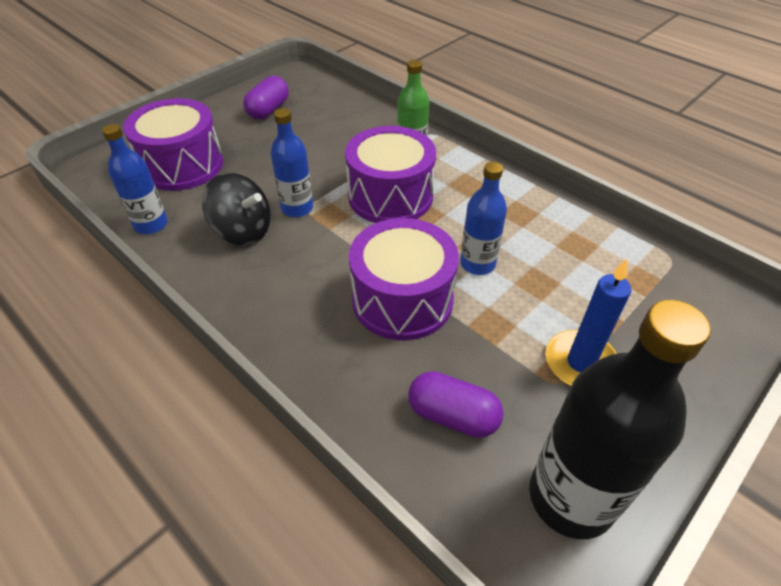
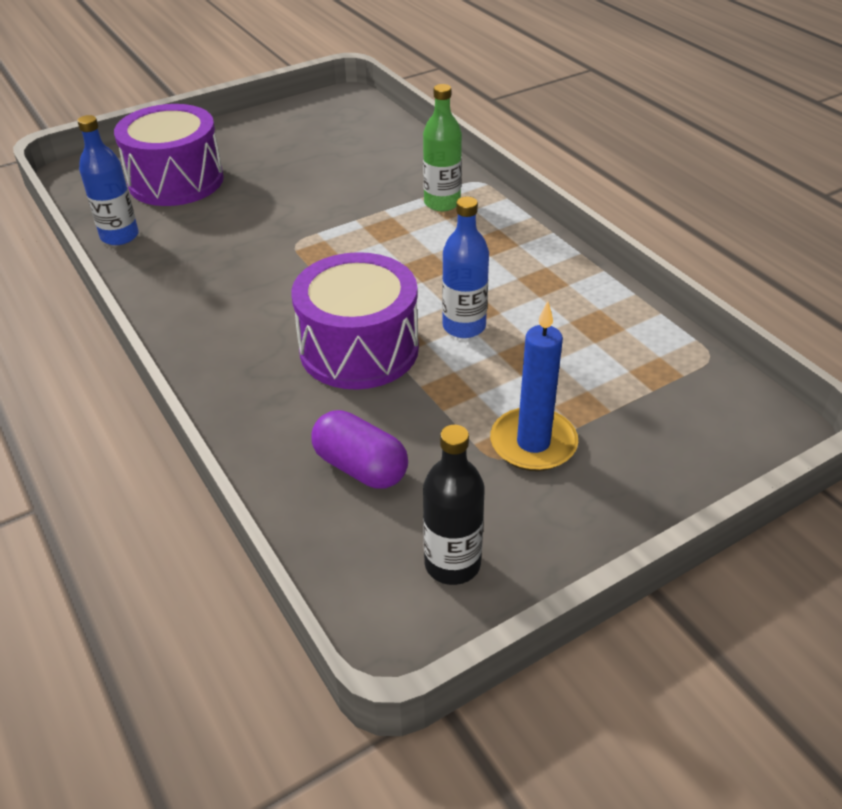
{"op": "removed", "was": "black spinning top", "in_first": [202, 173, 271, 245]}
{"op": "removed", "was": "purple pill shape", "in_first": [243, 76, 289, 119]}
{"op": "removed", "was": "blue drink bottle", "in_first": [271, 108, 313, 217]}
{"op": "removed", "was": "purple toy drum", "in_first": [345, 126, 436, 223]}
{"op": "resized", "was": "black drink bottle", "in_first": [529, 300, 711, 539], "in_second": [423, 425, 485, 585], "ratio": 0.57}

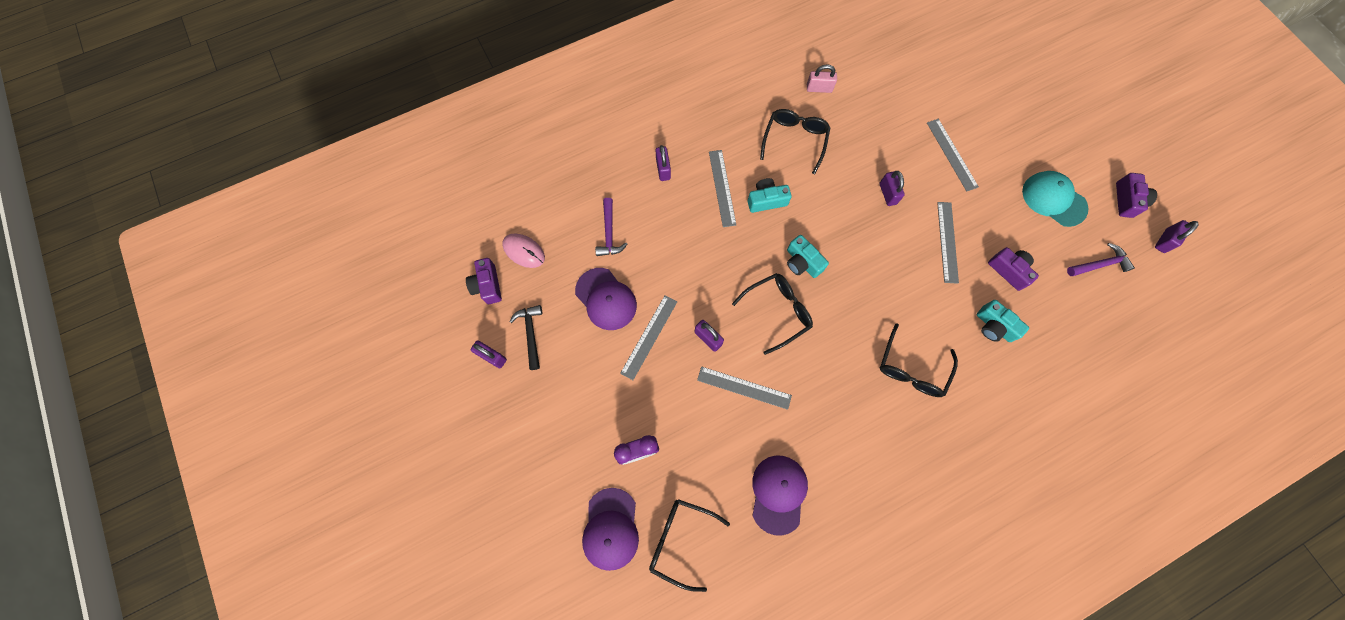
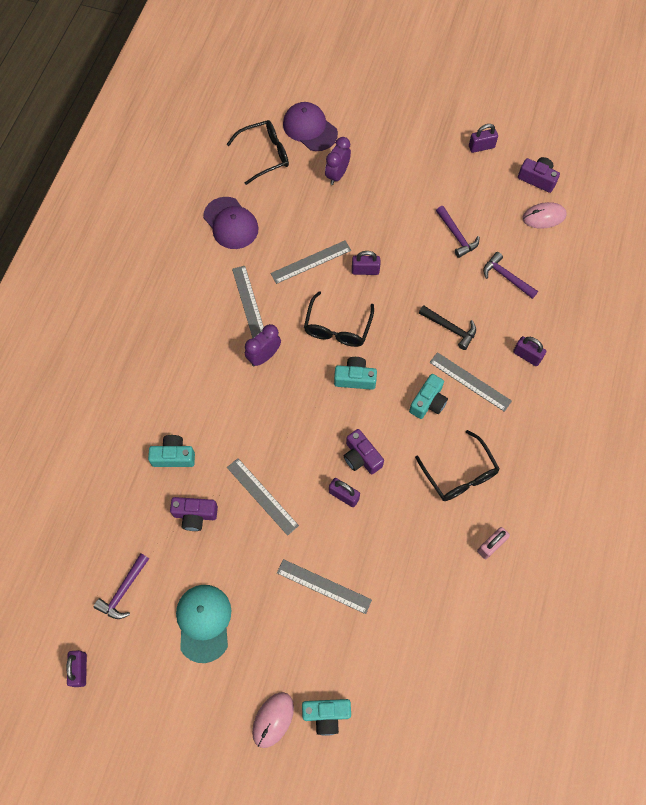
{"op": "removed", "was": "black spectacles", "in_first": [879, 324, 958, 397]}
{"op": "added", "now": "purple alarm clock", "in_second": [245, 324, 281, 366]}
{"op": "added", "now": "rosy computer mouse", "in_second": [252, 692, 294, 748]}
{"op": "added", "now": "teal camera", "in_second": [302, 699, 351, 736]}
{"op": "moved", "was": "black hammer", "in_first": [509, 305, 542, 370], "in_second": [419, 305, 476, 350]}
{"op": "moved", "was": "ash-grey measuring stick", "in_first": [620, 295, 677, 380], "in_second": [232, 266, 264, 338]}
{"op": "moved", "was": "purple camera", "in_first": [1116, 173, 1157, 218], "in_second": [344, 429, 384, 474]}
{"op": "replaced", "was": "purple cap", "now": "purple hammer", "in_first": [575, 268, 637, 330], "in_second": [436, 206, 479, 258]}
{"op": "turned", "was": "teal cap", "in_first": [1022, 171, 1088, 227], "in_second": [176, 585, 231, 663], "clockwise": -90}

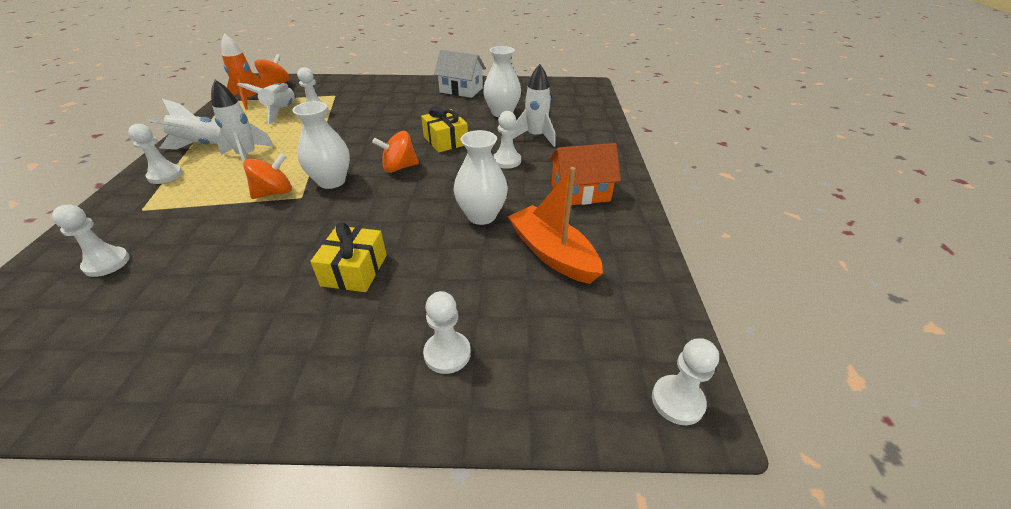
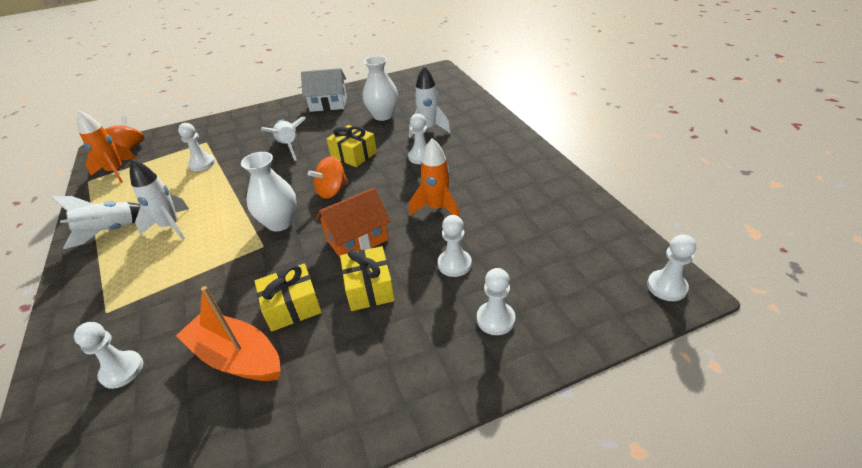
{"op": "removed", "was": "orange spinning top", "in_first": [243, 153, 292, 199]}
{"op": "added", "now": "golden present", "in_second": [255, 263, 322, 332]}
{"op": "moved", "was": "pure white game pawn", "in_first": [128, 124, 182, 184], "in_second": [438, 215, 472, 277]}
{"op": "moved", "was": "pure white toy rocket", "in_first": [237, 83, 295, 124], "in_second": [261, 117, 306, 161]}
{"op": "moved", "was": "orange sailboat", "in_first": [508, 167, 603, 284], "in_second": [176, 286, 281, 381]}
{"op": "moved", "was": "orange cottage", "in_first": [549, 143, 621, 205], "in_second": [316, 187, 391, 257]}
{"op": "replaced", "was": "pure white flower vase", "now": "orange toy rocket", "in_first": [454, 130, 508, 225], "in_second": [409, 138, 460, 217]}

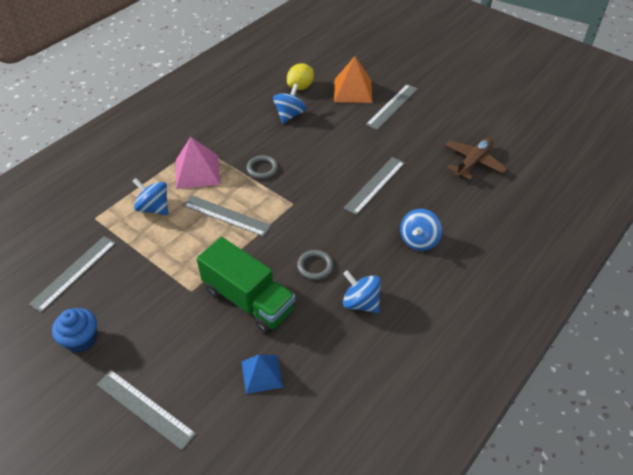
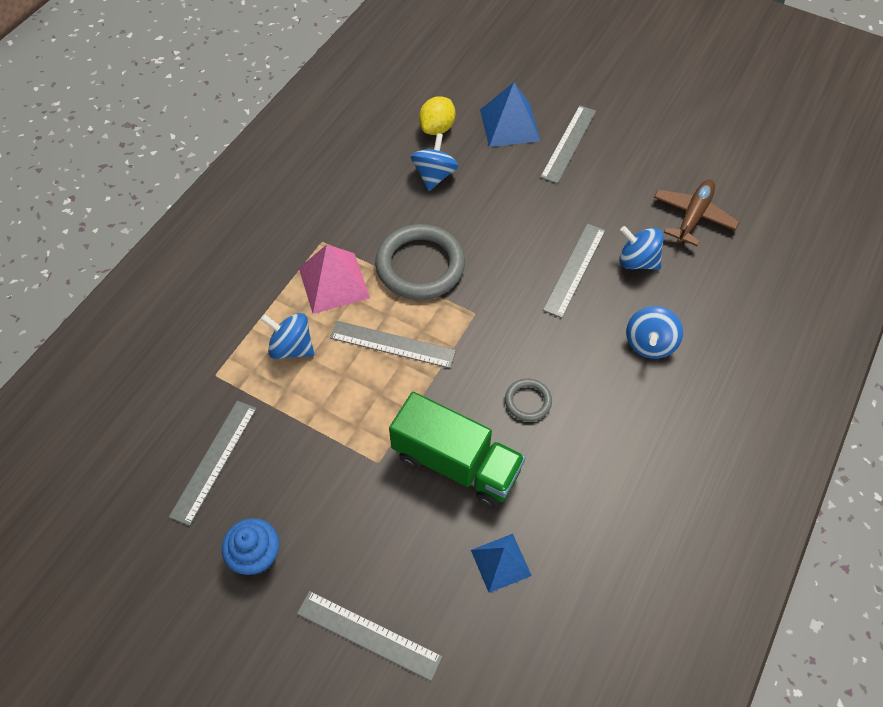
{"op": "moved", "was": "blue spinning top", "in_first": [343, 270, 381, 313], "in_second": [619, 226, 664, 270]}
{"op": "recoloured", "was": "orange pyramid shape", "now": "blue pyramid shape", "in_first": [334, 56, 372, 103], "in_second": [480, 82, 540, 147]}
{"op": "resized", "was": "ash-grey torus", "in_first": [246, 155, 278, 179], "in_second": [375, 224, 465, 300], "ratio": 2.08}

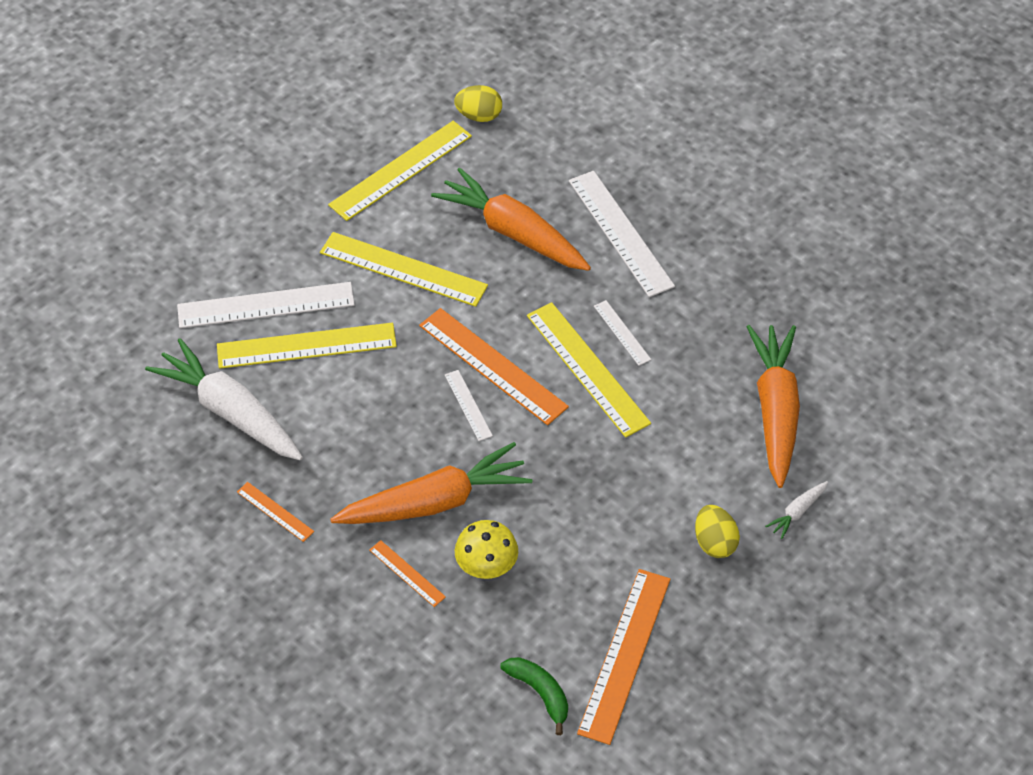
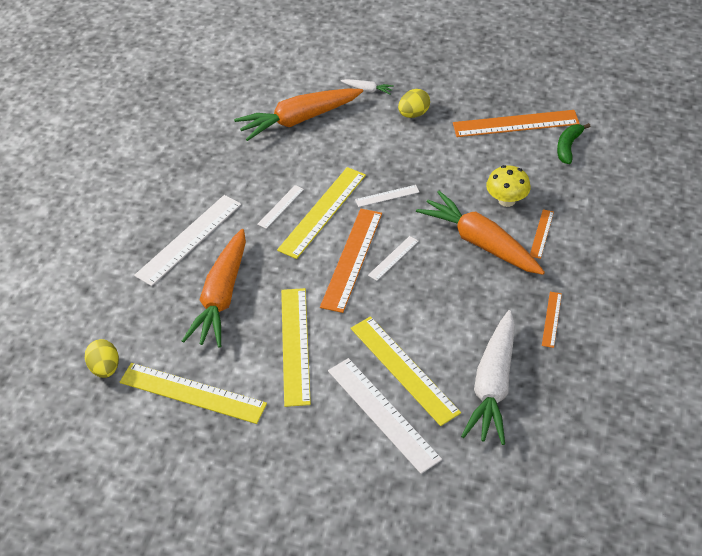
{"op": "added", "now": "pure white measuring stick", "in_second": [355, 185, 419, 207]}

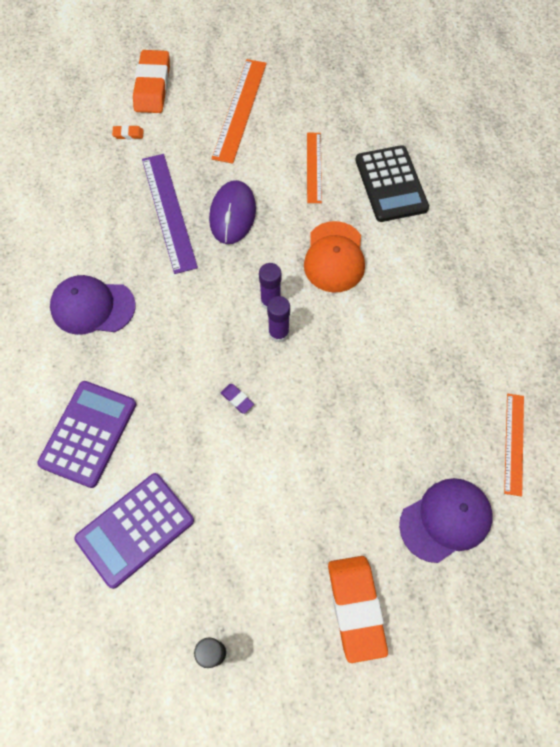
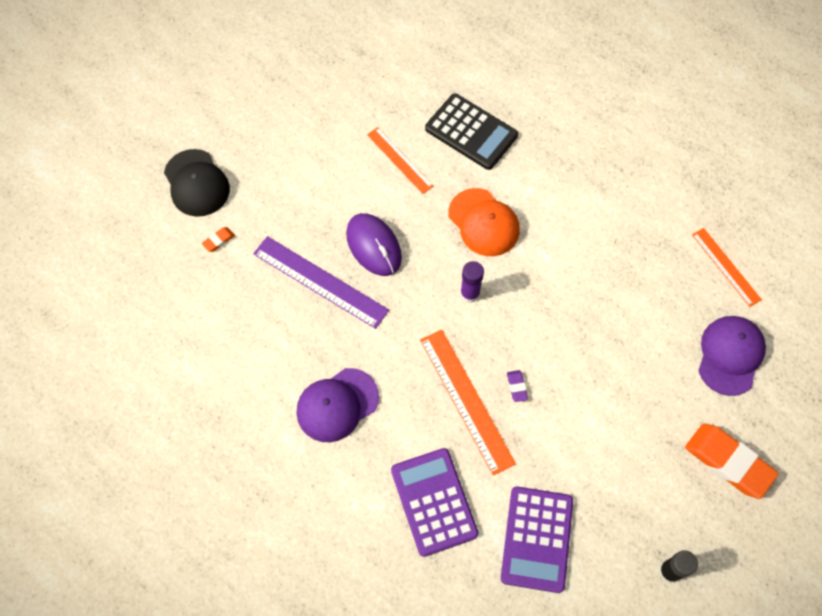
{"op": "removed", "was": "purple stick of glue", "in_first": [267, 296, 290, 343]}
{"op": "moved", "was": "orange measuring stick", "in_first": [211, 59, 267, 164], "in_second": [420, 330, 516, 475]}
{"op": "replaced", "was": "orange gum eraser", "now": "black cap", "in_first": [133, 50, 170, 113], "in_second": [164, 149, 230, 217]}
{"op": "turned", "was": "purple gum eraser", "in_first": [221, 384, 254, 414], "in_second": [507, 370, 528, 402], "clockwise": 75}

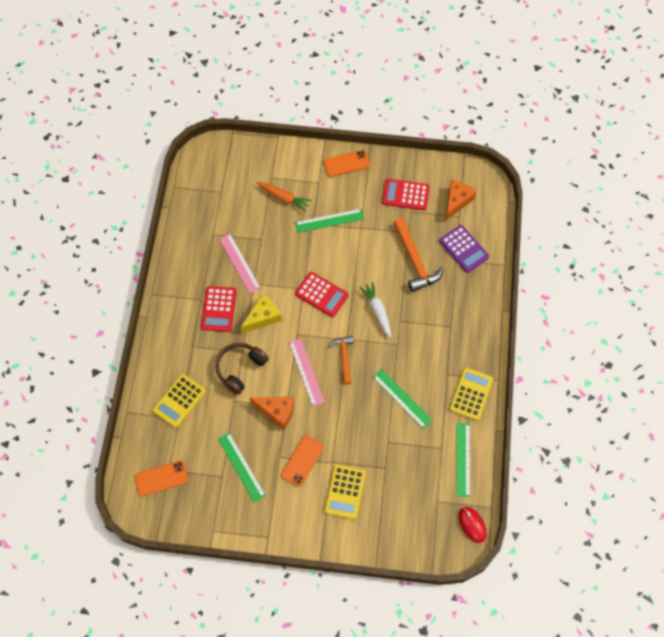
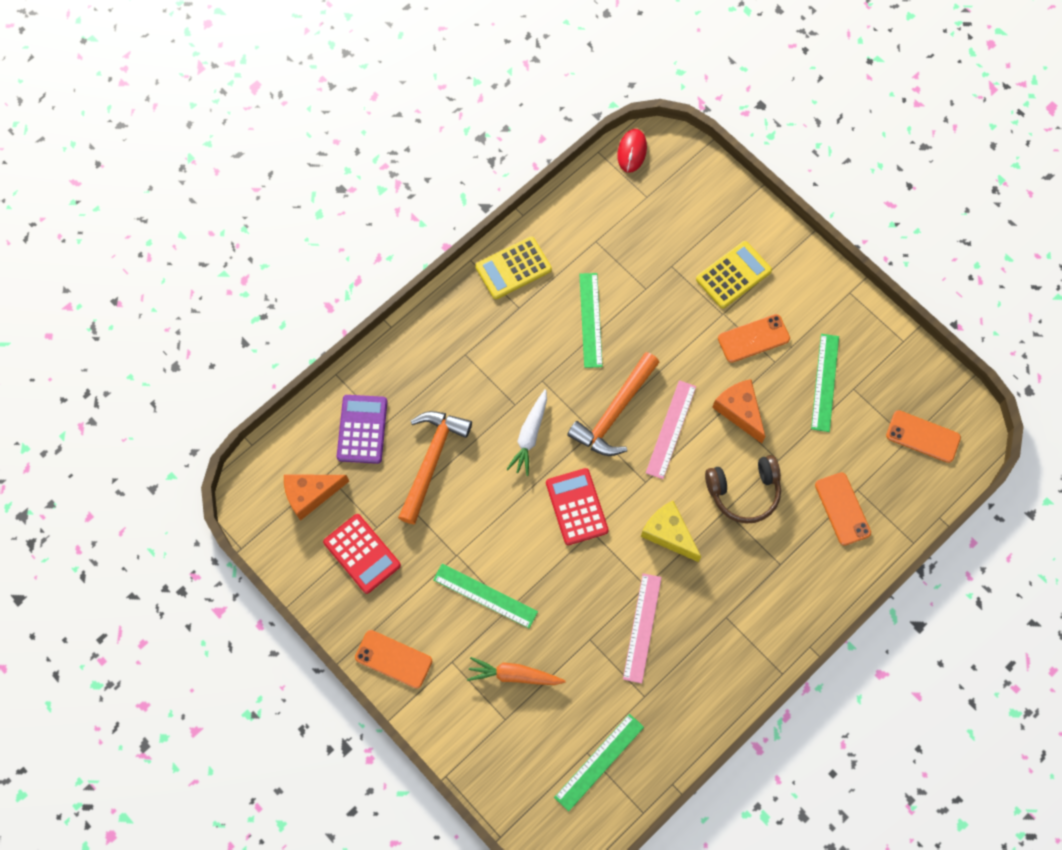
{"op": "removed", "was": "scarlet pocket calculator", "in_first": [201, 286, 237, 332]}
{"op": "moved", "was": "green measuring stick", "in_first": [456, 423, 470, 497], "in_second": [554, 714, 644, 812]}
{"op": "replaced", "was": "golden pocket calculator", "now": "orange mobile phone", "in_first": [152, 374, 206, 428], "in_second": [815, 472, 871, 546]}
{"op": "turned", "was": "golden cheese wedge", "in_first": [241, 294, 282, 333], "in_second": [641, 501, 701, 562], "clockwise": 45}
{"op": "turned", "was": "orange carrot", "in_first": [256, 182, 312, 212], "in_second": [467, 657, 565, 685], "clockwise": -60}
{"op": "resized", "was": "orange hammer", "in_first": [329, 336, 354, 384], "in_second": [567, 352, 660, 456], "ratio": 1.64}

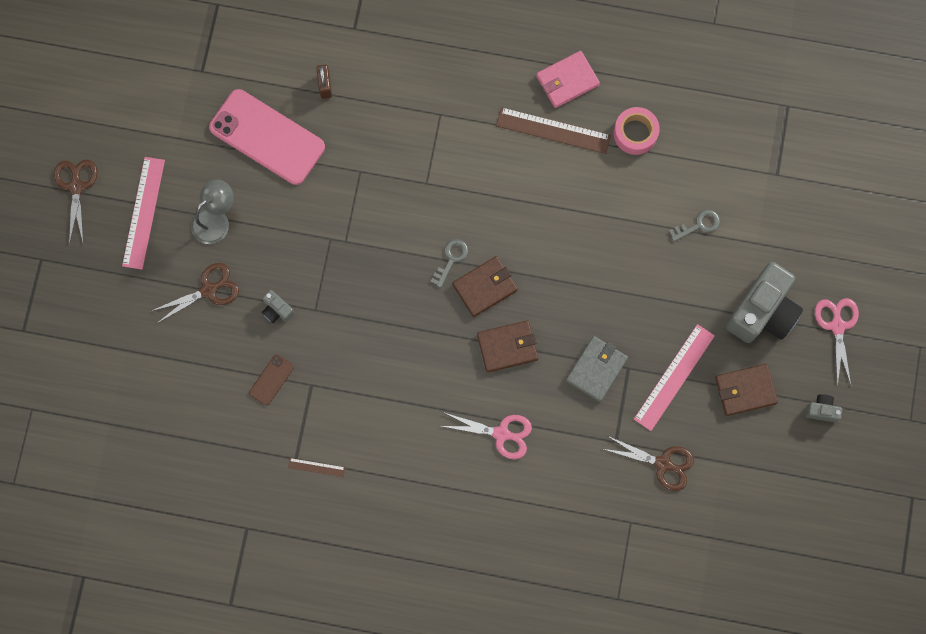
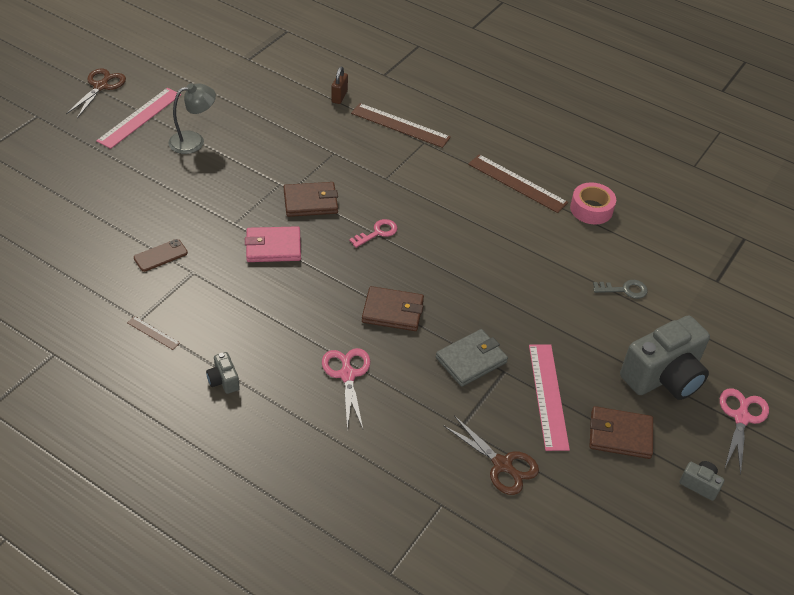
{"op": "removed", "was": "brown shears", "in_first": [152, 263, 239, 324]}
{"op": "removed", "was": "rosy mobile phone", "in_first": [209, 89, 325, 185]}
{"op": "added", "now": "brown measuring stick", "in_second": [351, 103, 451, 148]}
{"op": "moved", "was": "ash-grey camera", "in_first": [262, 290, 295, 323], "in_second": [206, 352, 240, 394]}
{"op": "moved", "was": "brown card wallet", "in_first": [452, 256, 518, 317], "in_second": [284, 182, 338, 217]}
{"op": "moved", "was": "rosy card wallet", "in_first": [536, 51, 600, 108], "in_second": [245, 226, 301, 262]}
{"op": "recoloured", "was": "ash-grey key", "now": "rosy key", "in_first": [431, 239, 468, 288], "in_second": [349, 219, 398, 248]}
{"op": "turned", "was": "rosy shears", "in_first": [441, 412, 532, 459], "in_second": [322, 348, 370, 430], "clockwise": -135}
{"op": "turned", "was": "rosy measuring stick", "in_first": [634, 324, 715, 431], "in_second": [529, 344, 570, 451], "clockwise": -60}

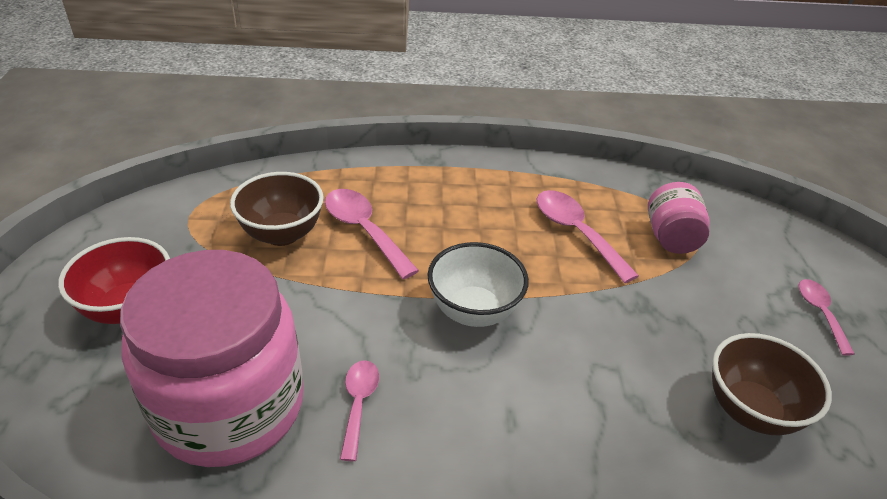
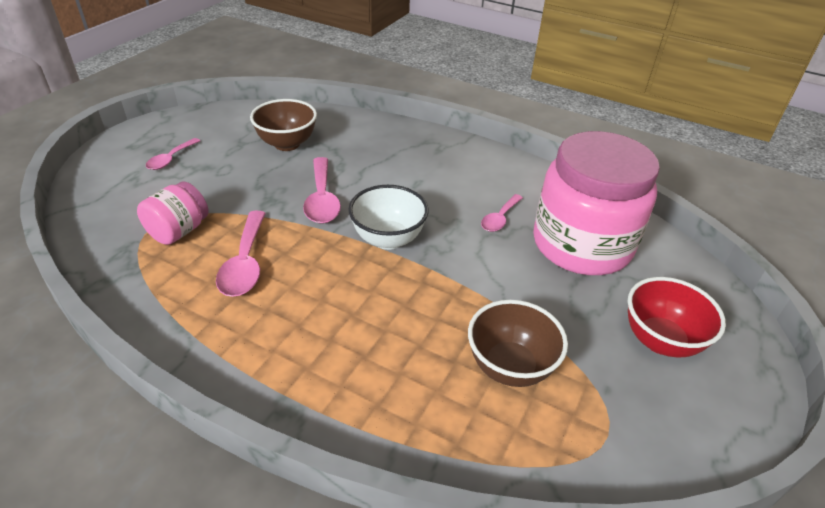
{"op": "moved", "was": "rosy teaspoon", "in_first": [325, 189, 419, 279], "in_second": [303, 157, 341, 224]}

